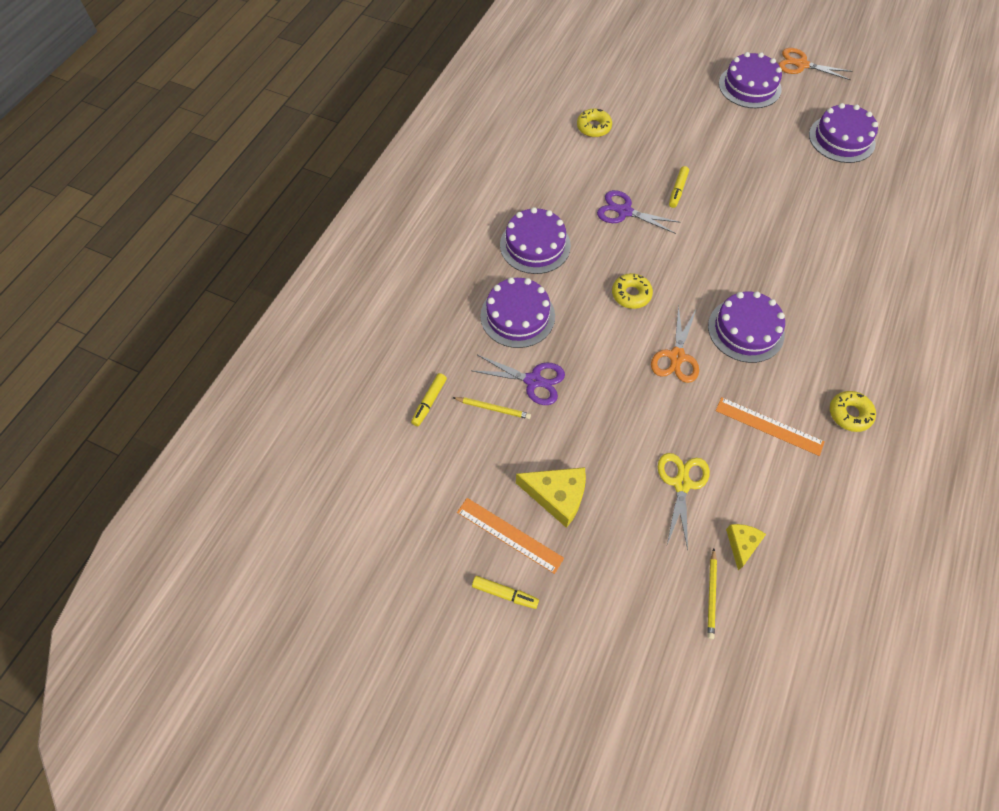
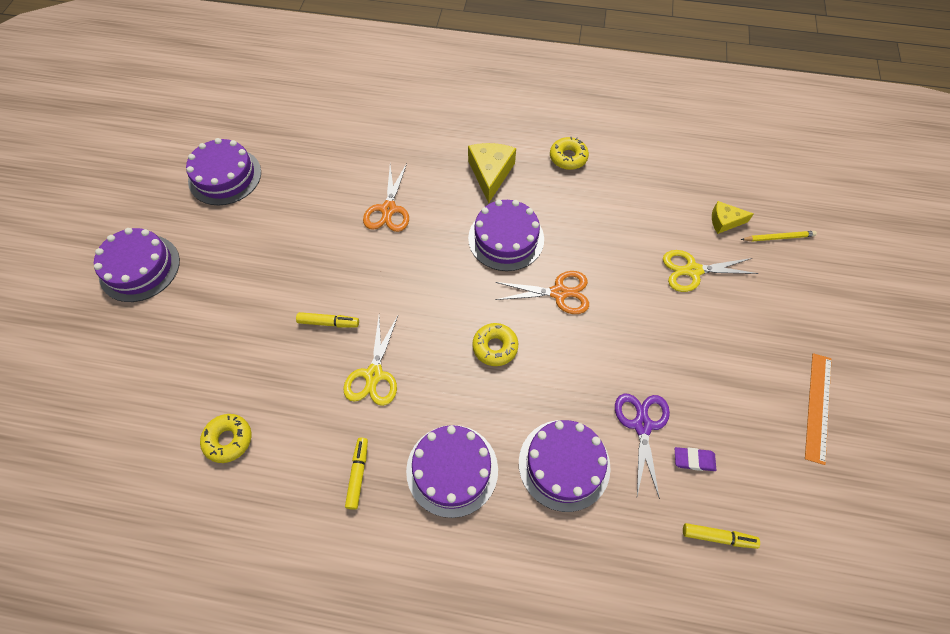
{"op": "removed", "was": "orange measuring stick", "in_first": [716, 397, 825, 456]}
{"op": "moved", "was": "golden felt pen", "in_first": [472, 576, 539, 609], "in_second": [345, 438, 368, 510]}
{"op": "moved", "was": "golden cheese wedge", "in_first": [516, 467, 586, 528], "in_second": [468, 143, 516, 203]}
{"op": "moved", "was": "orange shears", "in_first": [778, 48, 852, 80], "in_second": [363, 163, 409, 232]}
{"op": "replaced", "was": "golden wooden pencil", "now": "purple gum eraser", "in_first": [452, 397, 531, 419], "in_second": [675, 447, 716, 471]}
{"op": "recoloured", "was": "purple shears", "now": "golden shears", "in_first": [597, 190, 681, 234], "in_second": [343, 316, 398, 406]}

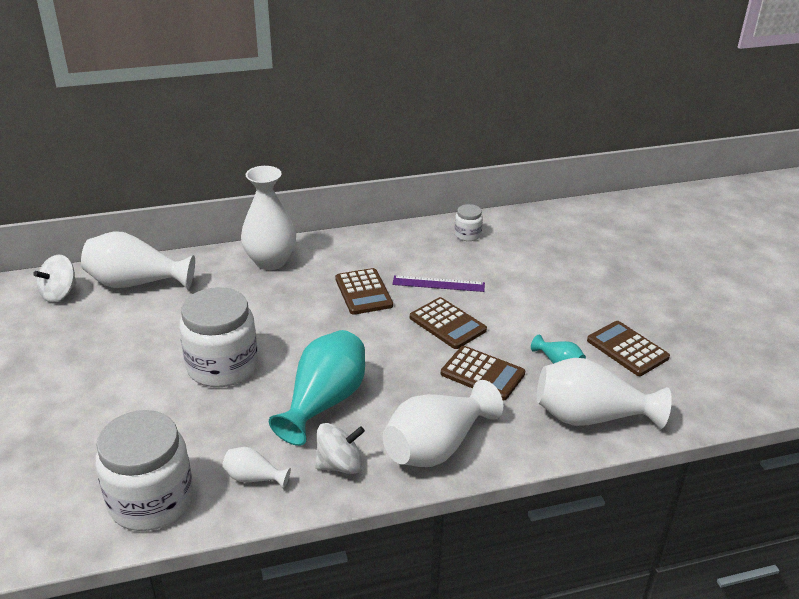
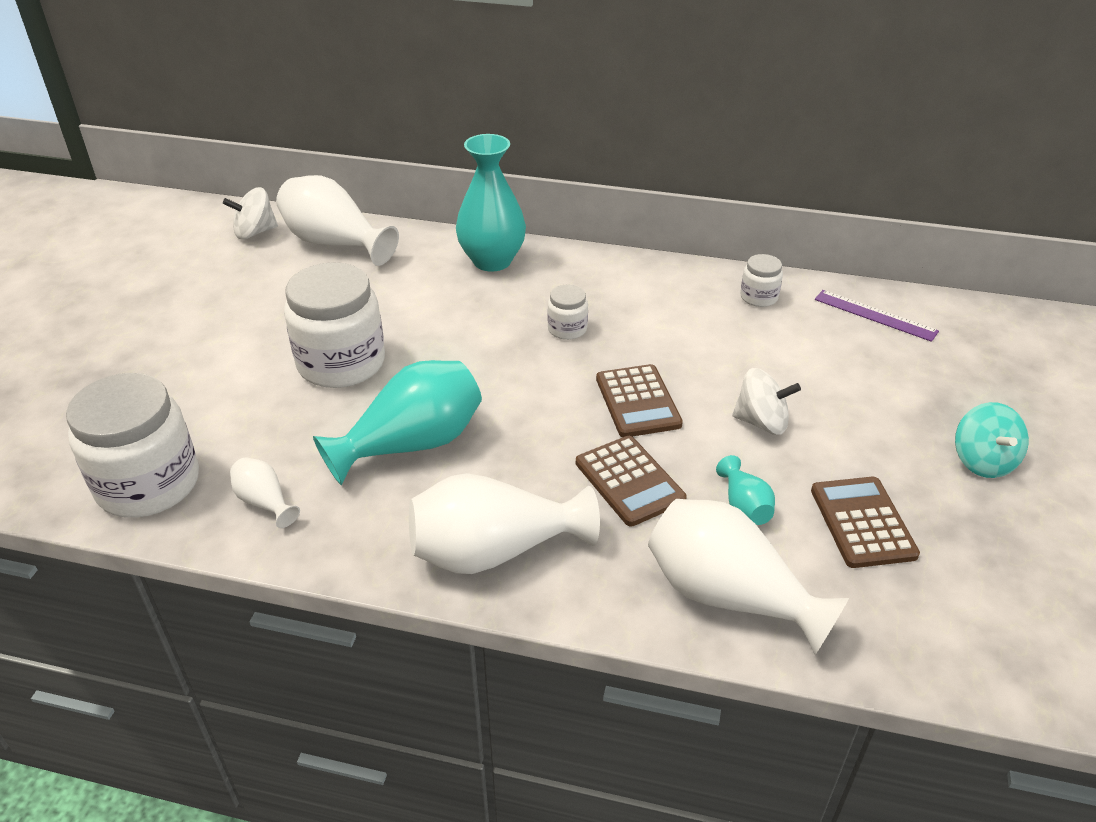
{"op": "added", "now": "teal spinning top", "in_second": [955, 402, 1029, 478]}
{"op": "moved", "was": "pure white spinning top", "in_first": [315, 423, 365, 474], "in_second": [732, 368, 801, 435]}
{"op": "moved", "was": "purple measuring stick", "in_first": [392, 275, 485, 292], "in_second": [815, 290, 939, 342]}
{"op": "replaced", "was": "brown pocket calculator", "now": "pure white jam jar", "in_first": [335, 268, 393, 315], "in_second": [547, 285, 588, 340]}
{"op": "recoloured", "was": "pure white flower vase", "now": "teal flower vase", "in_first": [241, 166, 296, 270], "in_second": [456, 134, 526, 272]}

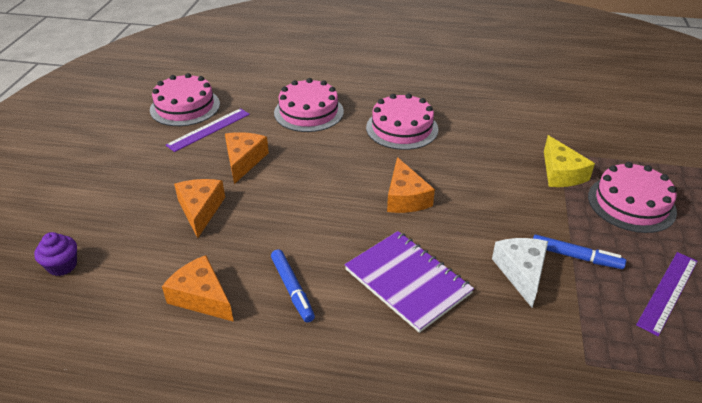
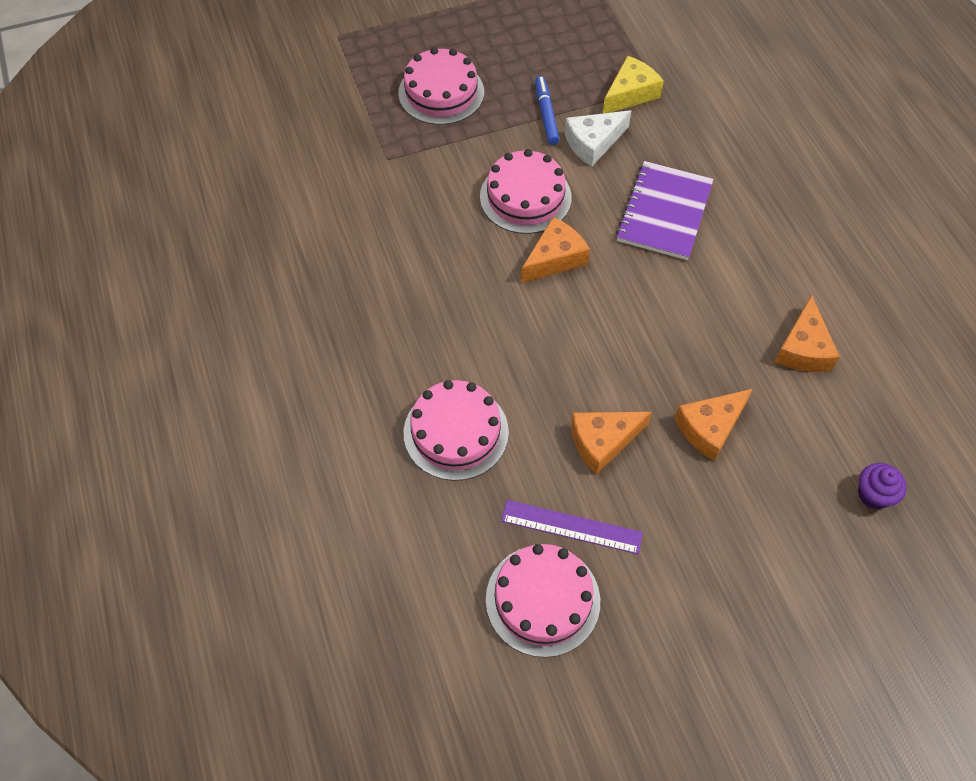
{"op": "removed", "was": "blue felt pen", "in_first": [271, 249, 315, 322]}
{"op": "removed", "was": "purple measuring stick", "in_first": [636, 252, 698, 336]}
{"op": "moved", "was": "rosy gateau", "in_first": [366, 93, 438, 150], "in_second": [480, 149, 572, 234]}
{"op": "moved", "was": "golden cheese wedge", "in_first": [544, 135, 595, 187], "in_second": [602, 56, 664, 114]}

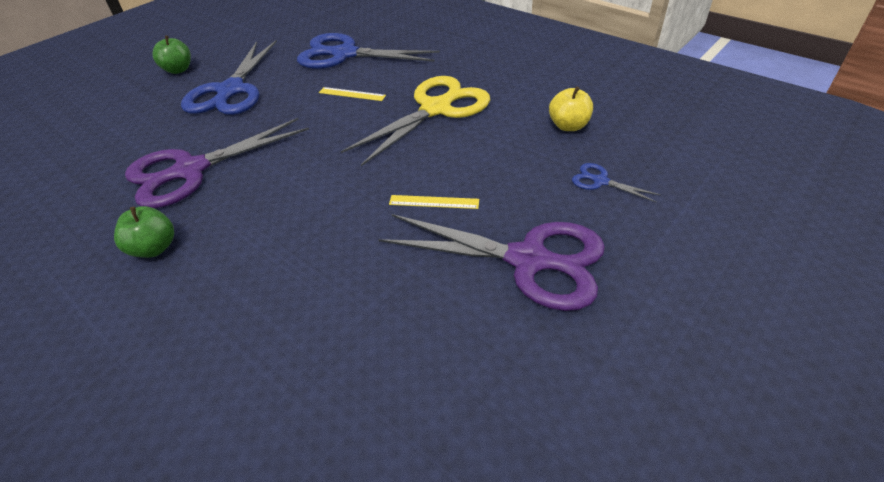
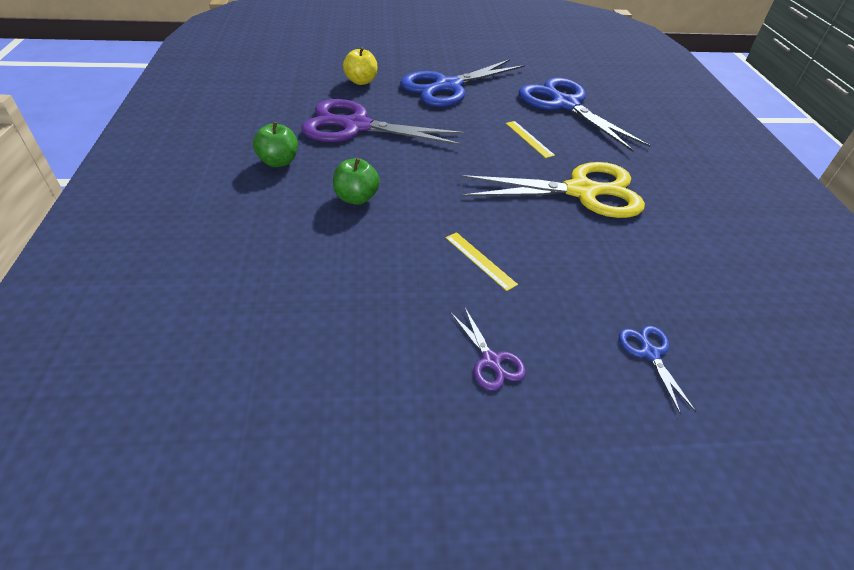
{"op": "moved", "was": "green toy apple", "in_first": [153, 36, 191, 74], "in_second": [333, 158, 380, 205]}
{"op": "moved", "was": "golden toy apple", "in_first": [549, 86, 593, 131], "in_second": [343, 47, 377, 85]}
{"op": "resized", "was": "purple shears", "in_first": [379, 214, 605, 311], "in_second": [451, 308, 526, 390], "ratio": 0.42}

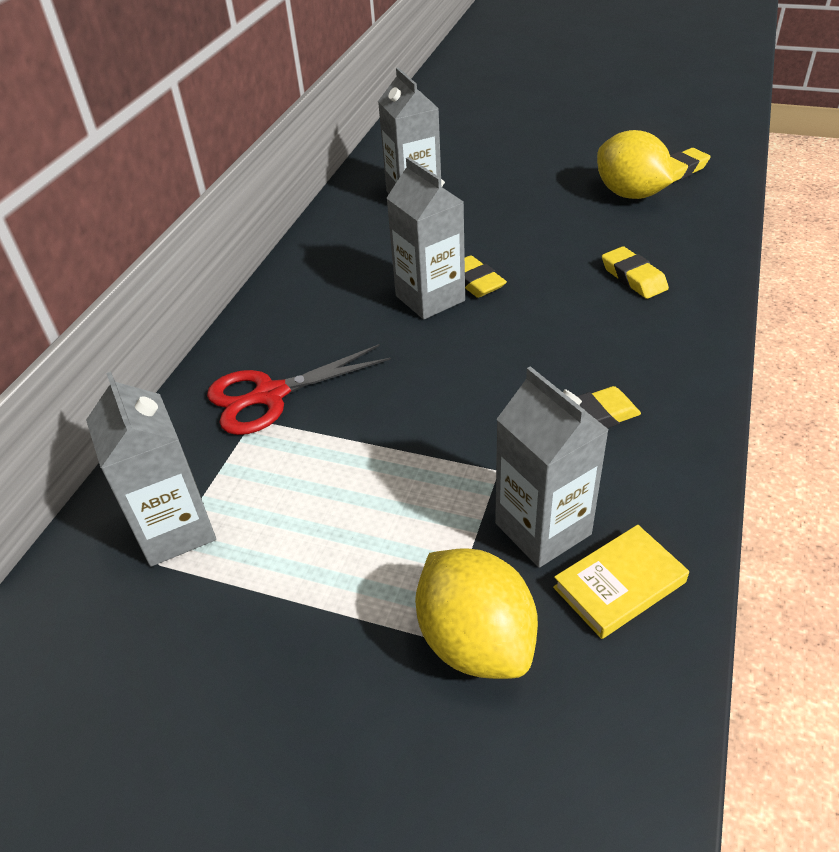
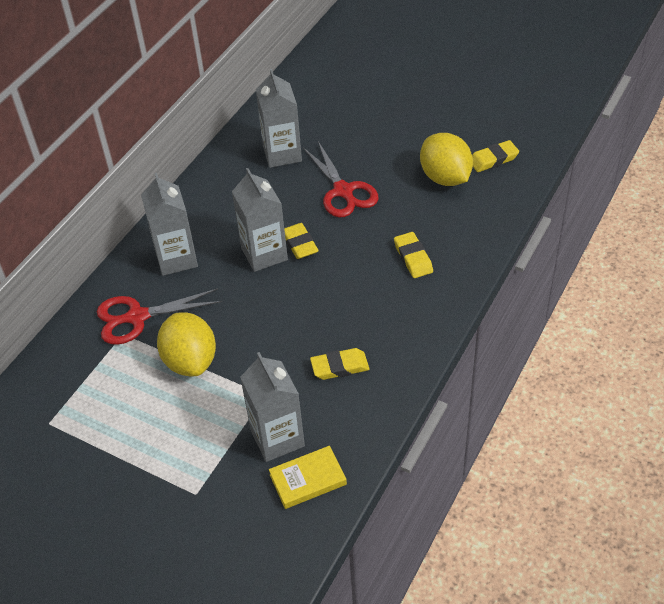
{"op": "added", "now": "scarlet shears", "in_second": [303, 141, 379, 218]}
{"op": "moved", "was": "ash-grey juice carton", "in_first": [86, 372, 216, 567], "in_second": [141, 173, 198, 276]}
{"op": "moved", "was": "golden lemon", "in_first": [415, 548, 538, 679], "in_second": [157, 312, 216, 376]}

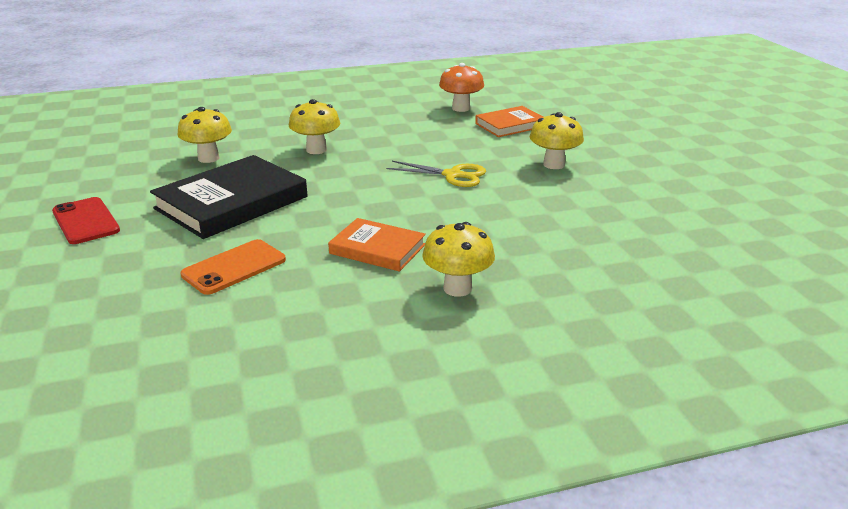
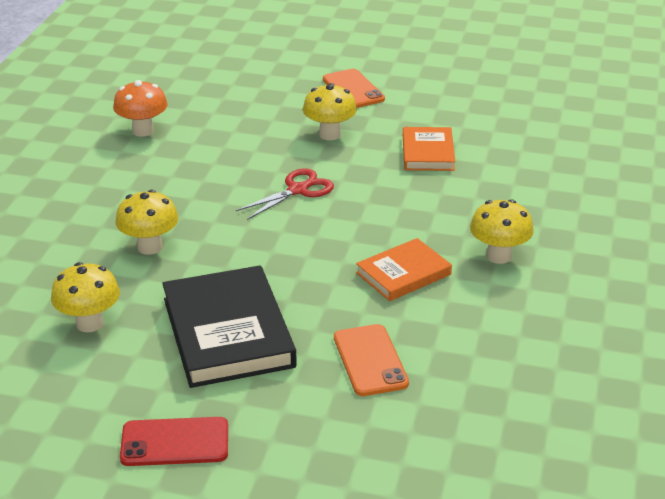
{"op": "added", "now": "orange mobile phone", "in_second": [323, 69, 385, 108]}
{"op": "moved", "was": "orange book", "in_first": [475, 106, 543, 137], "in_second": [403, 127, 455, 171]}
{"op": "recoloured", "was": "golden shears", "now": "scarlet shears", "in_first": [386, 161, 486, 187], "in_second": [236, 169, 334, 220]}

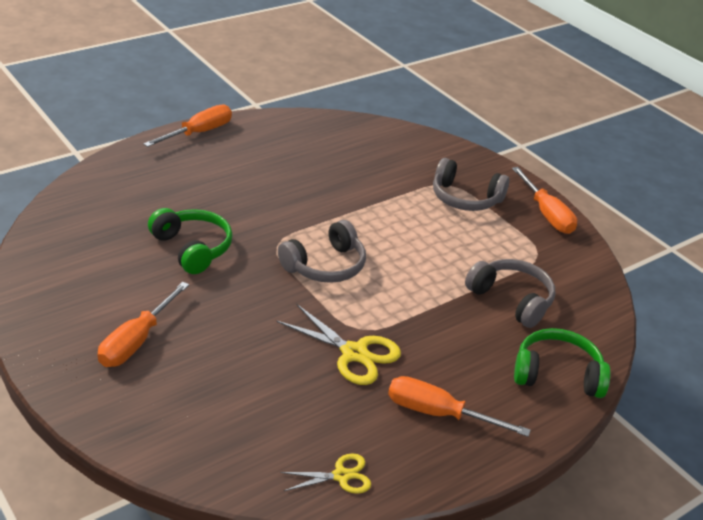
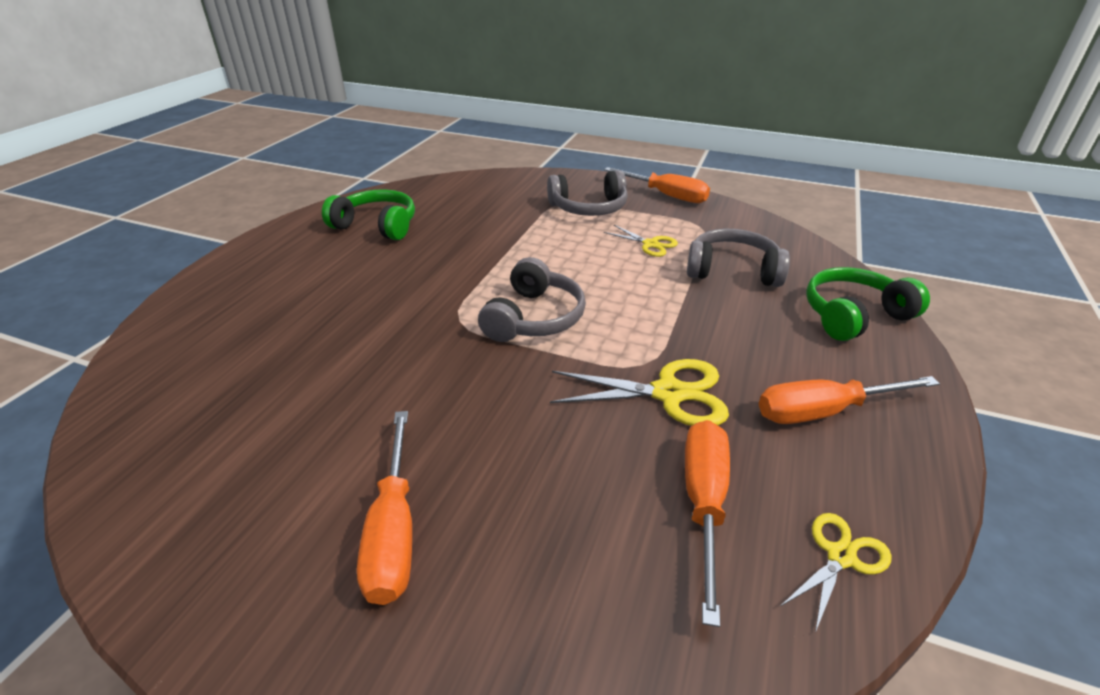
{"op": "added", "now": "golden shears", "in_second": [604, 225, 678, 257]}
{"op": "moved", "was": "orange hand screwdriver", "in_first": [143, 104, 232, 147], "in_second": [685, 420, 730, 627]}
{"op": "moved", "was": "green headphones", "in_first": [148, 208, 233, 274], "in_second": [322, 190, 415, 240]}

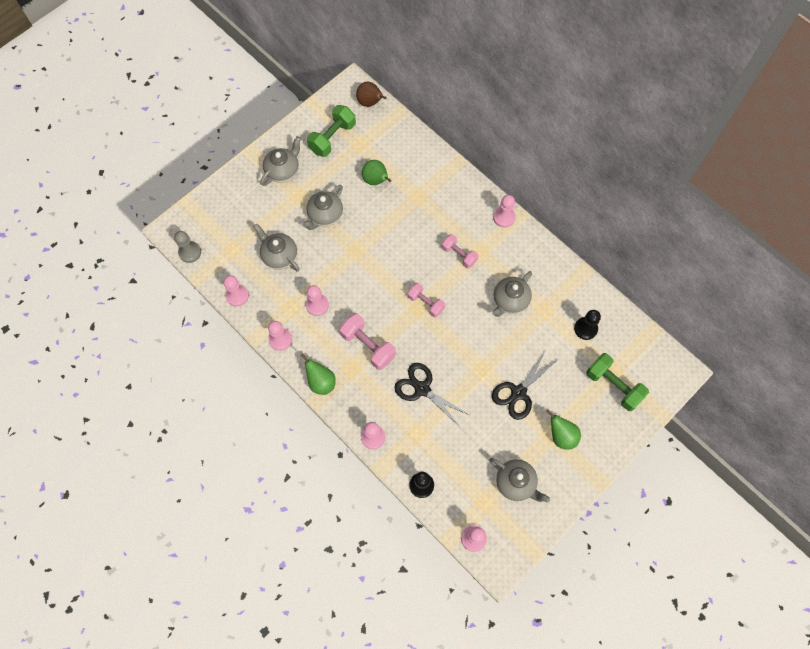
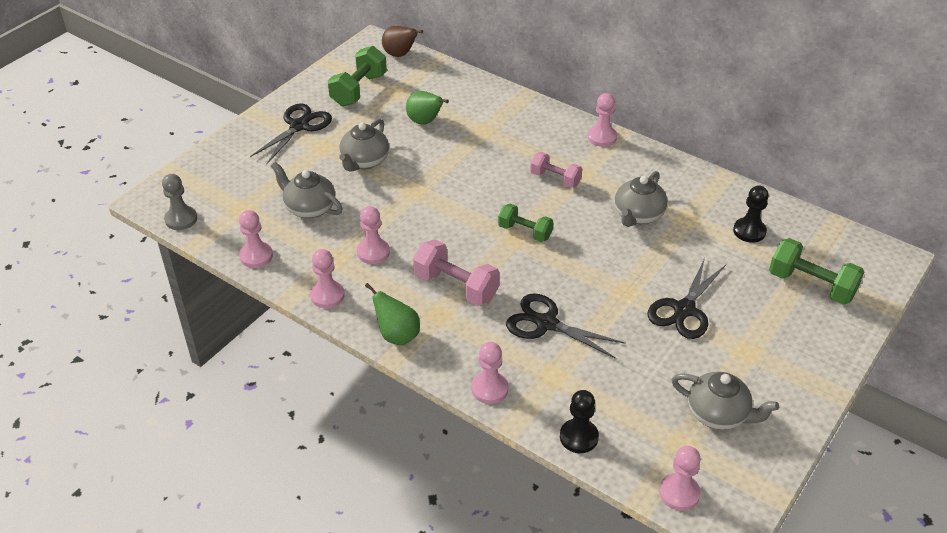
{"op": "removed", "was": "green pear fruit", "in_first": [546, 410, 581, 450]}
{"op": "replaced", "was": "ash-grey tea pot", "now": "black shears", "in_first": [260, 136, 301, 186], "in_second": [250, 103, 332, 164]}
{"op": "recoloured", "was": "rosy free weight", "now": "green free weight", "in_first": [408, 283, 445, 318], "in_second": [498, 204, 553, 242]}

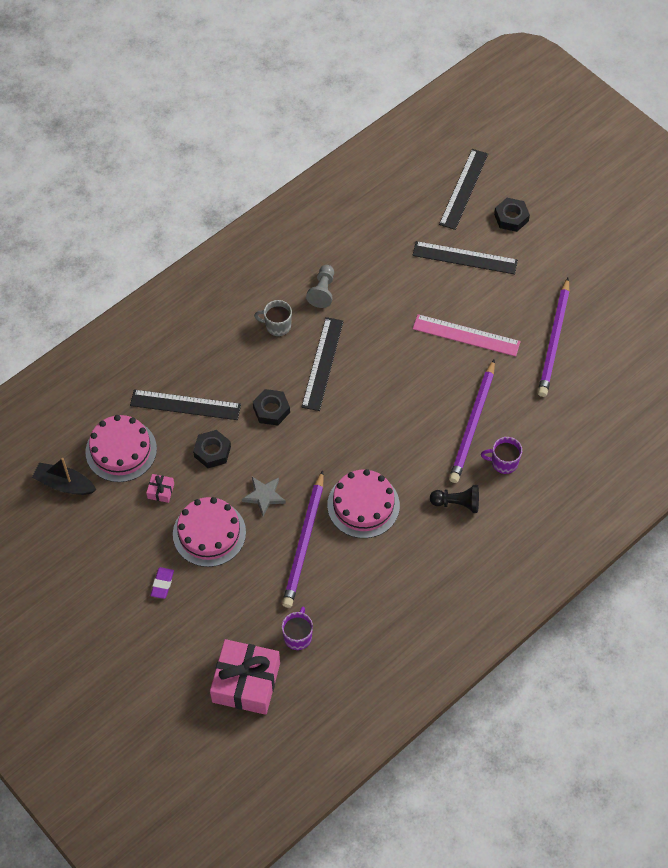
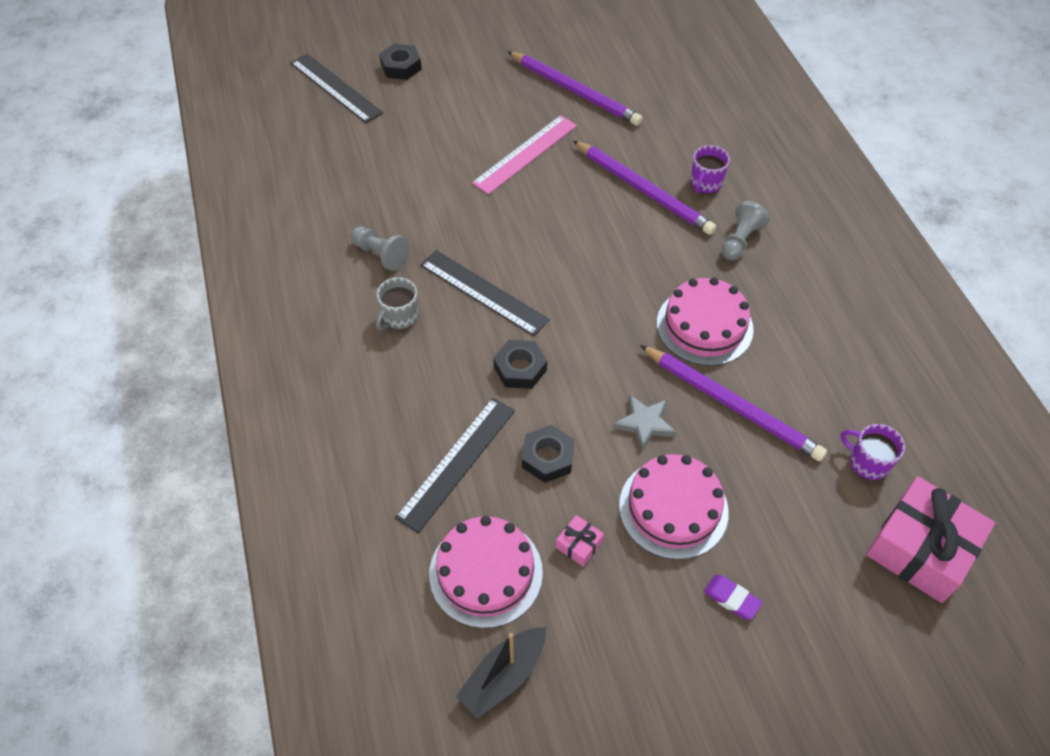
{"op": "removed", "was": "black measuring stick", "in_first": [412, 241, 518, 274]}
{"op": "recoloured", "was": "black game pawn", "now": "ash-grey game pawn", "in_first": [430, 485, 479, 513], "in_second": [721, 201, 770, 261]}

